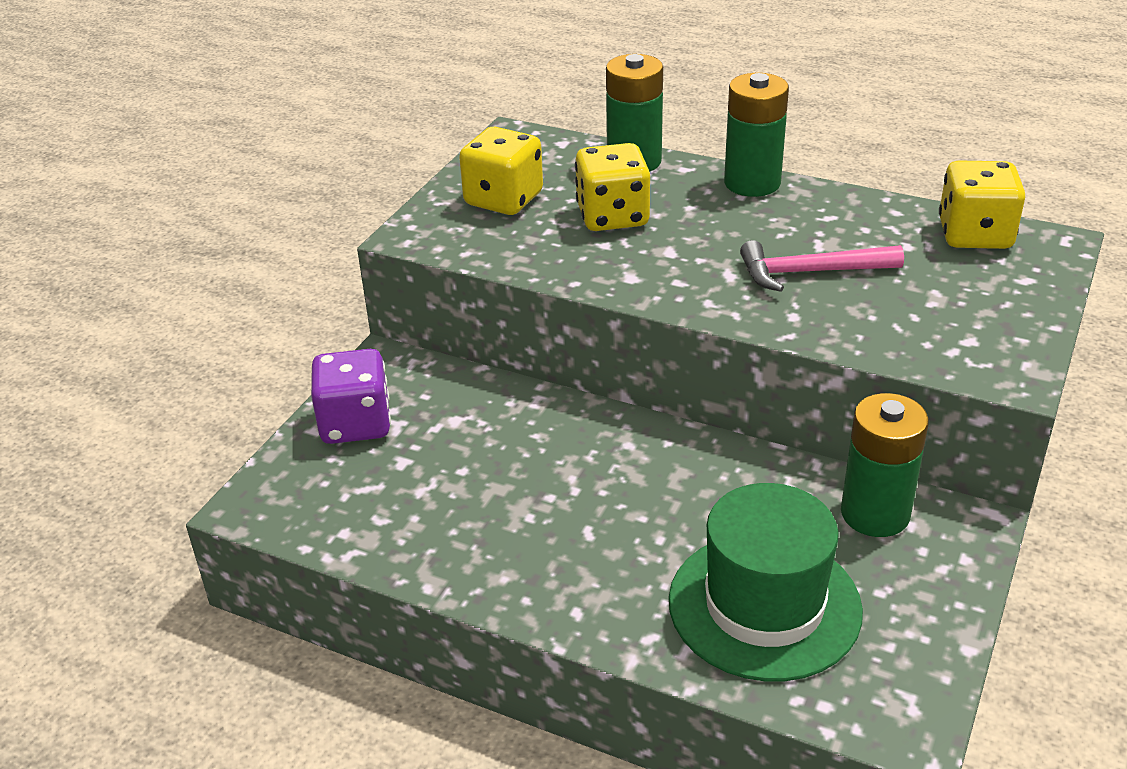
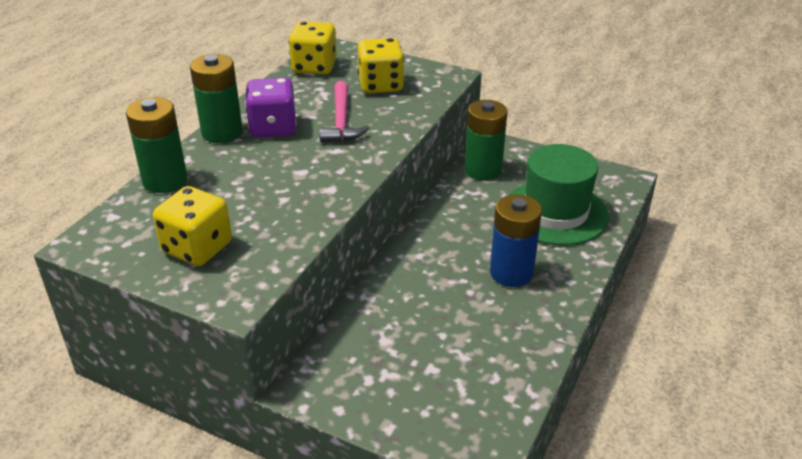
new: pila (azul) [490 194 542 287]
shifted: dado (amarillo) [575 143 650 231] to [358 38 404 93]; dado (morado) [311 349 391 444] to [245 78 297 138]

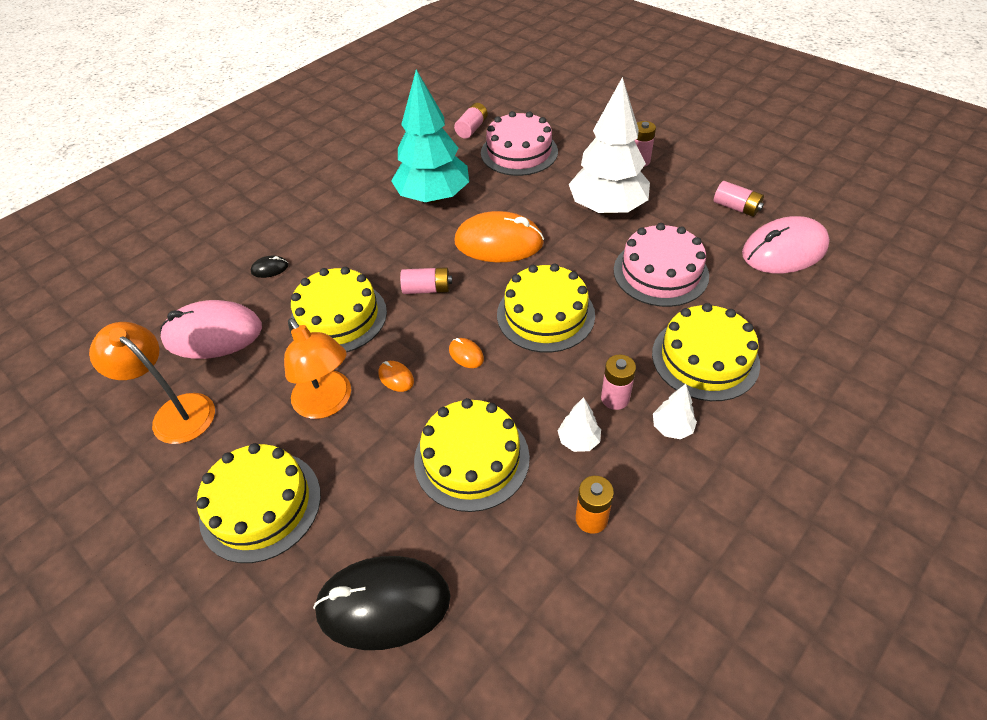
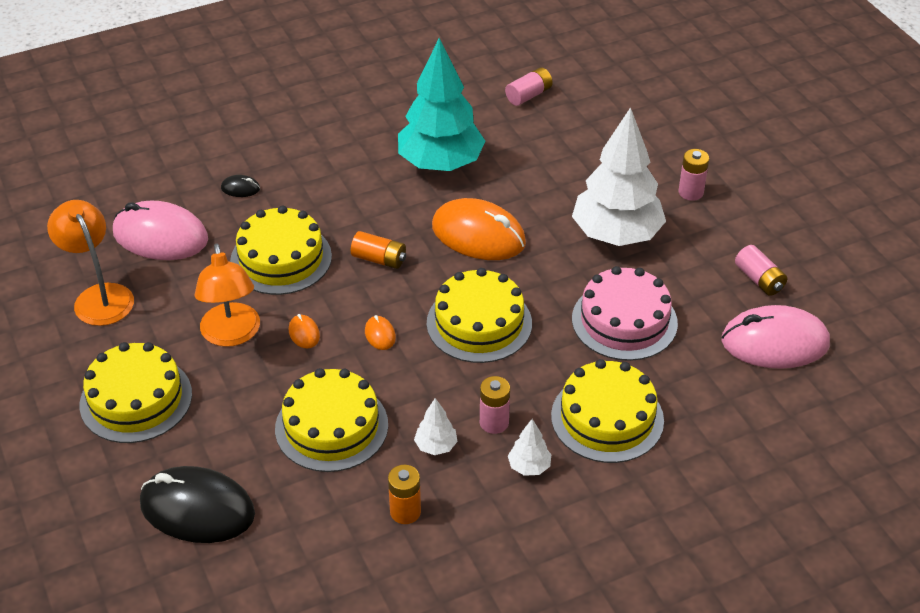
gone: tarta (rosa) [481 111 558 176]
repainted: pila (rosa) [400 267 452 294] to pila (naranja) [351 231 406 269]

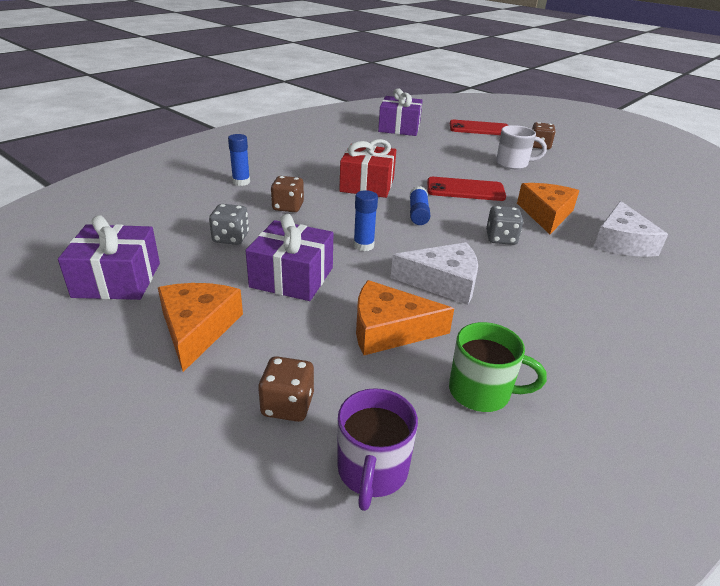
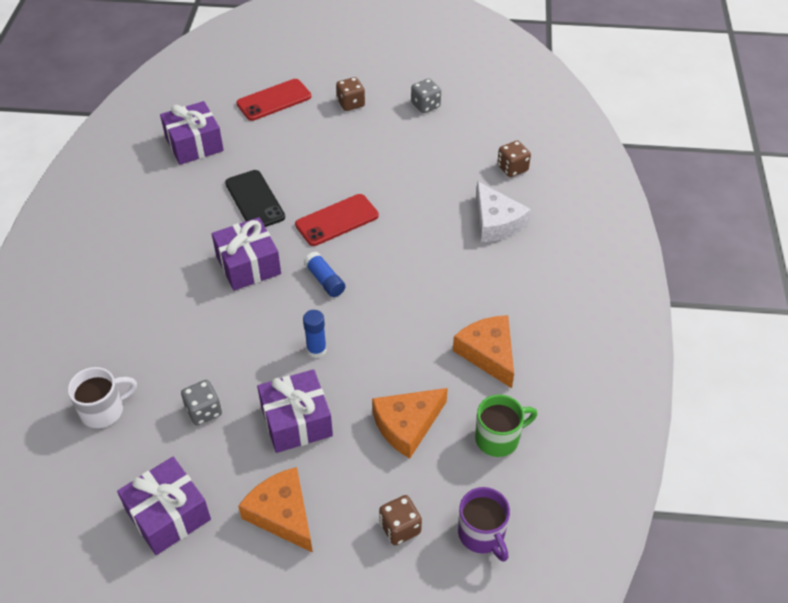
gone: barra de pegamento (azul) [228 134 250 186]; queso (blanco) [391 242 478 305]
new: móvil (negro) [225 170 285 227]
shifted: taza (blanco) [496 125 547 169] to [68 367 137 428]; dado (marrón) [271 176 304 212] to [497 141 531 177]; queso (naranja) [517 183 579 234] to [453 315 514 388]; dado (gris) [486 206 523 245] to [411 79 441 113]
repainted: regalo (rojo) [339 139 396 198] to regalo (morado) [212 217 281 291]

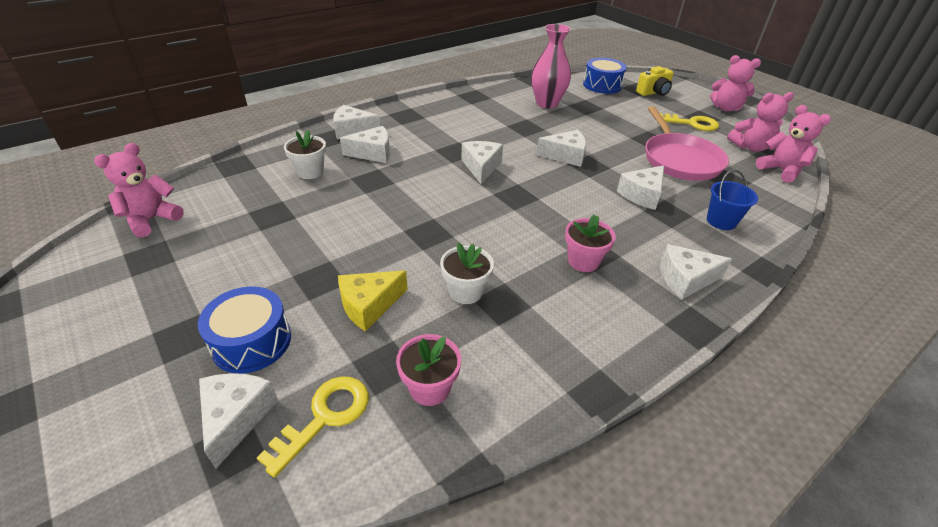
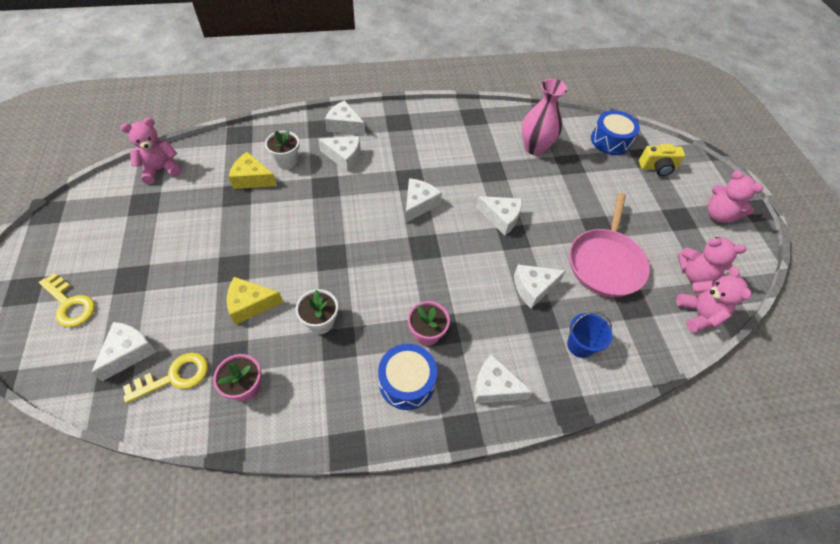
new: queso (amarillo) [229 152 277 189]
shifted: llave (amarillo) [660 113 719 131] to [39 273 95 327]; tambor (azul) [198 287 291 373] to [378 344 437 410]

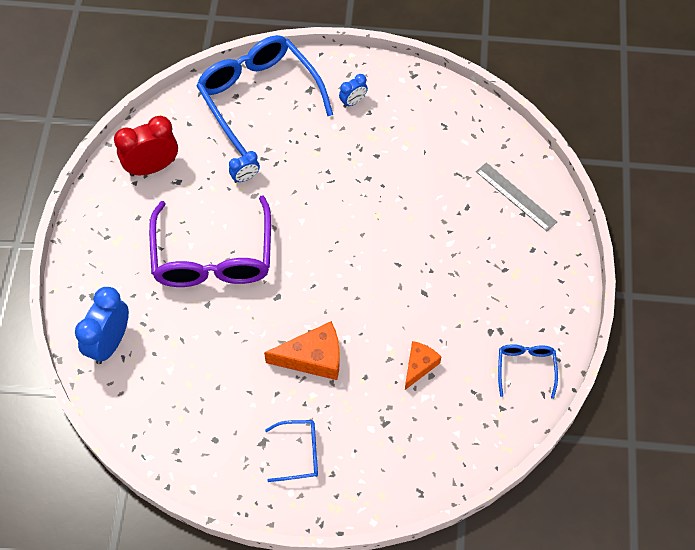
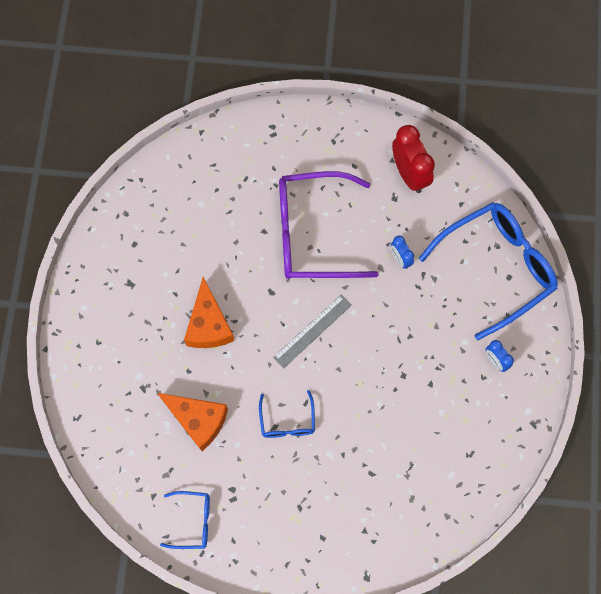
gone: despertador (azul) [75 287 129 364]
shifted: regla (gris) [476 162 557 231] to [273 295 352 368]; gafas (azul) [265 420 318 482] to [259 390 315 438]
scaled: queso (naranja) [405 341 441 390] = [158 393 228 451] x1.59

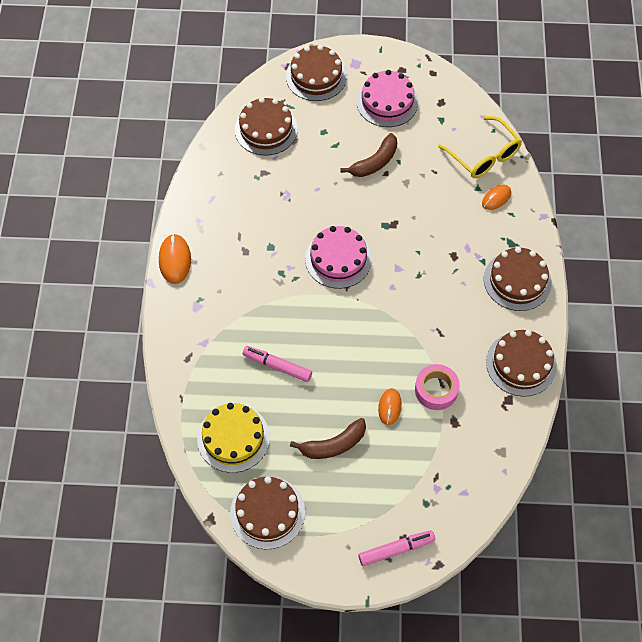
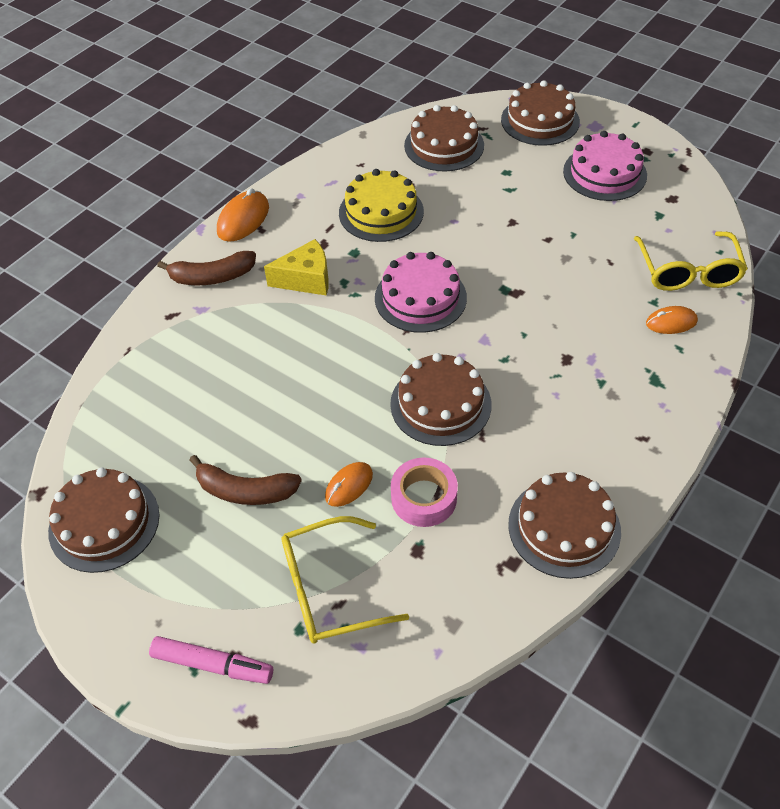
gone: rotulador (rosa) [243 346 312 382]
new: queso (amarillo) [264 239 329 296]; gafas (amarillo) [282 516 409 644]
shifted: plátano (marrón) [340 133 397 177] to [157 251 256 285]; tarta (marrón) [484 247 552 311] to [390 353 492 446]; tarta (amarillo) [197 403 270 473] to [339 169 424 242]

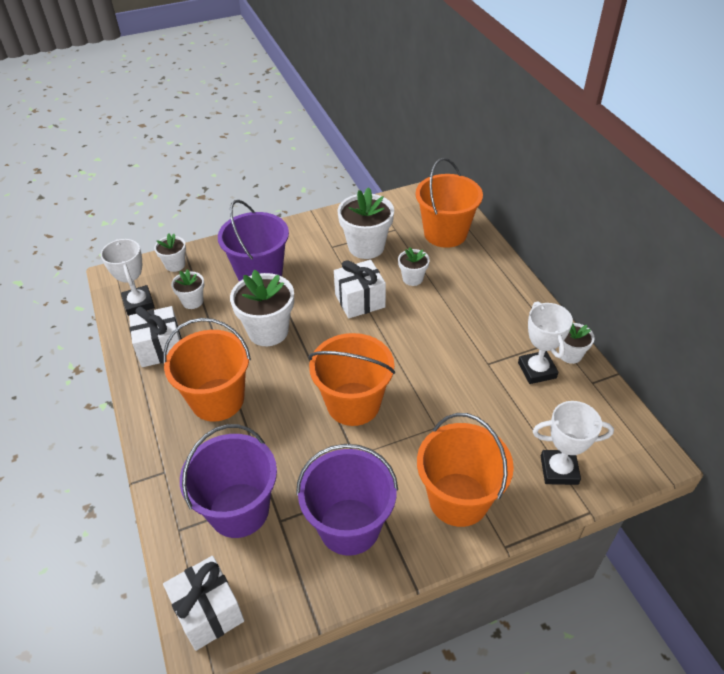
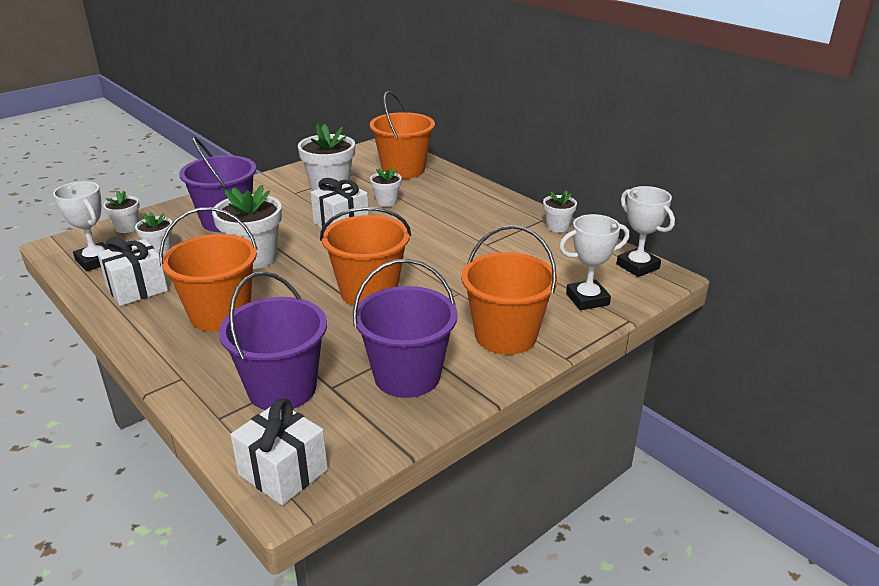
shifted: trofeo (blanco) [518 301 573 384] to [617 186 675 277]

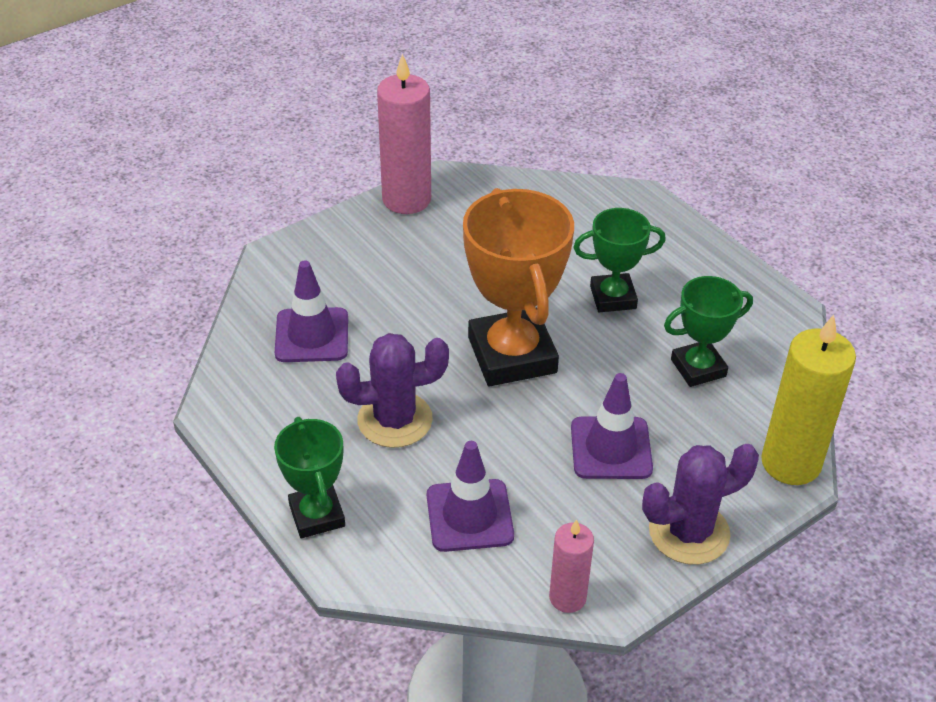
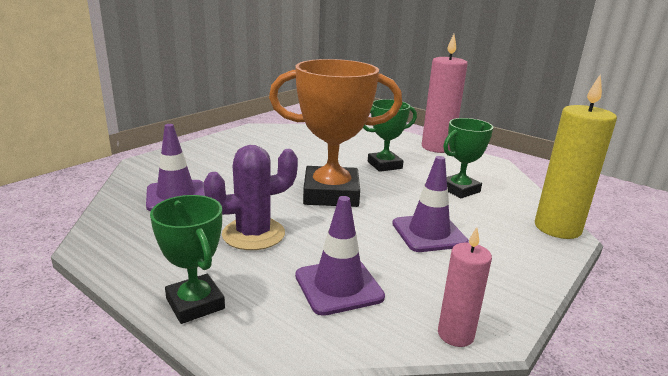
gone: cactus (morado) [642 444 759 565]
shifted: vela (rosa) [377 53 431 214] to [422 34 468 153]
rotated: trofeo (naranja) [463 188 574 386] = [269 59 402 207] 60 degrees counterclockwise

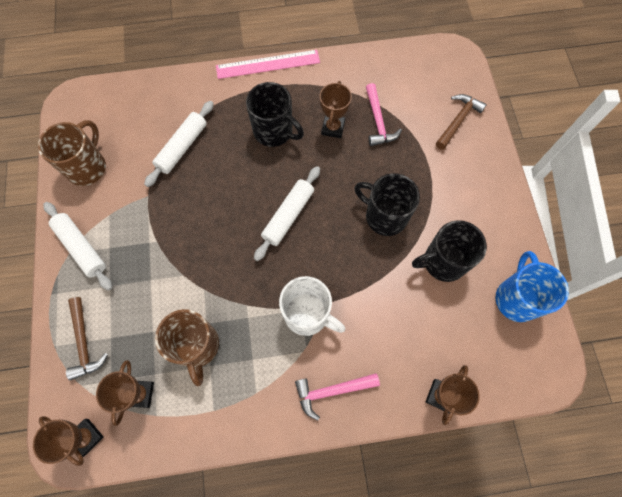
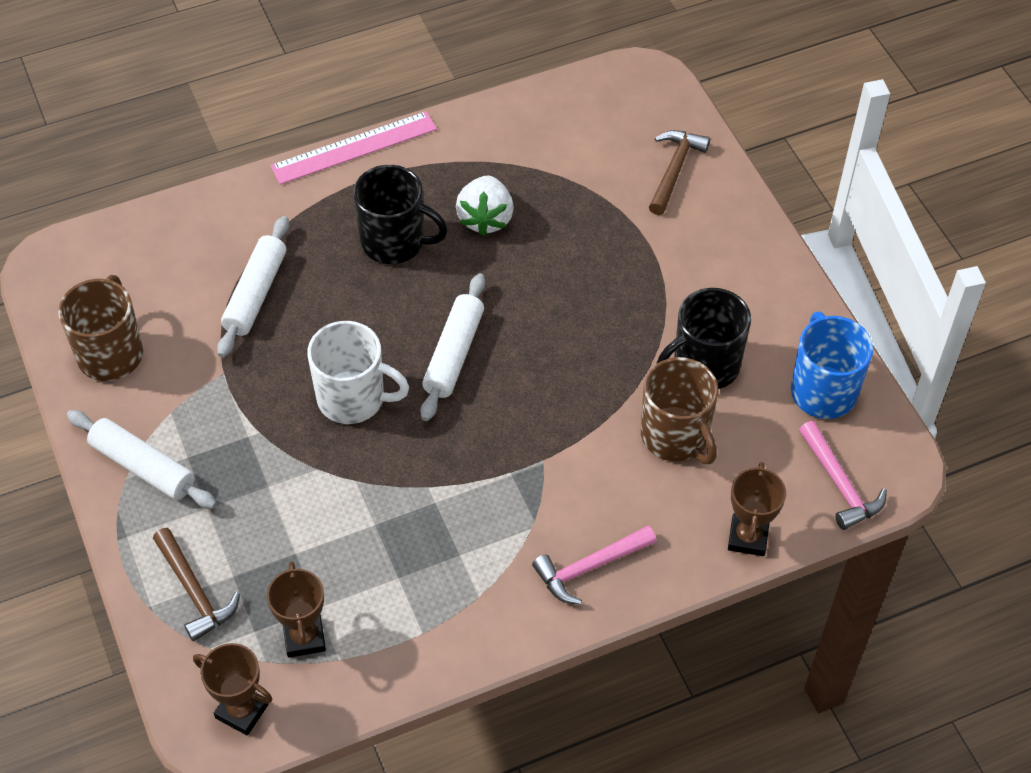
gone: taza (negro) [354 173 420 236]
shifted: martillo (rosa) [366 83 402 146] to [799 421 887 530]; taza (blanco) [279 276 345 336] to [307 321 409 424]; taza (marrón) [155 309 219 386] to [641 357 719 464]
swapped: trofeo (marrón) [320 81 352 138] to fresa (blanco) [456 176 514 236]

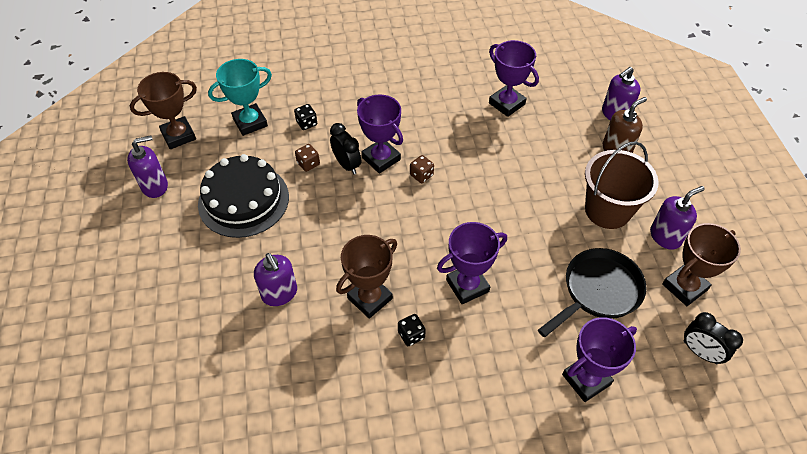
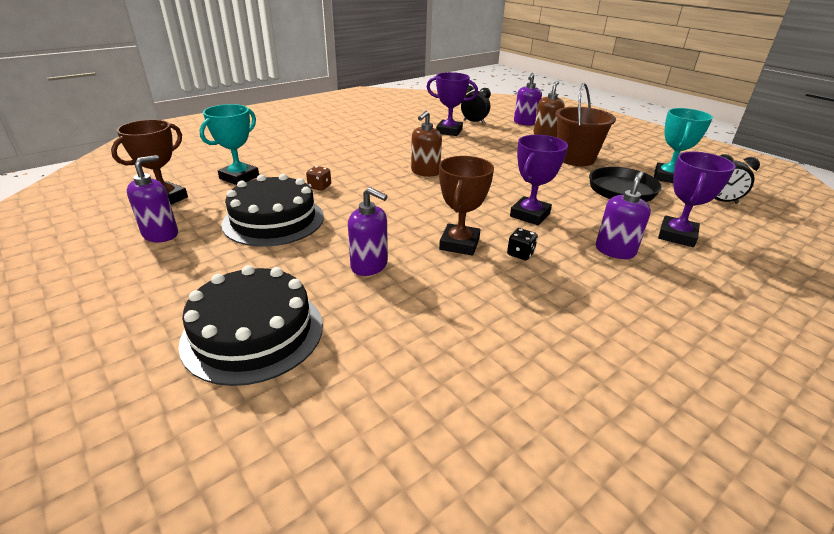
gone: trofeo (morado) [357 95 403 174]; dado (negro) [294 104 317 130]
new: tarta (negro) [178 265 323 386]
shifted: despertador (negro) [330 123 361 174] to [461 85 491 124]; dispensador de jabón (morado) [650 186 704 250] to [596 171 651 259]
swapped: dado (marrón) [410 155 434 183] to dispensador de jabón (marrón) [411 111 442 177]
repainted: trofeo (marrón) [662 223 741 306] to trofeo (turquesa) [654 108 713 183]

